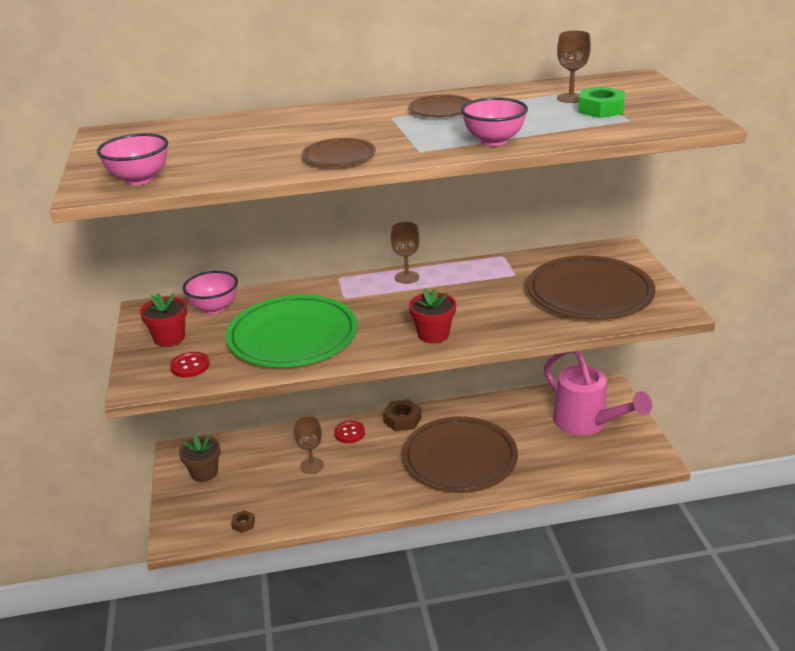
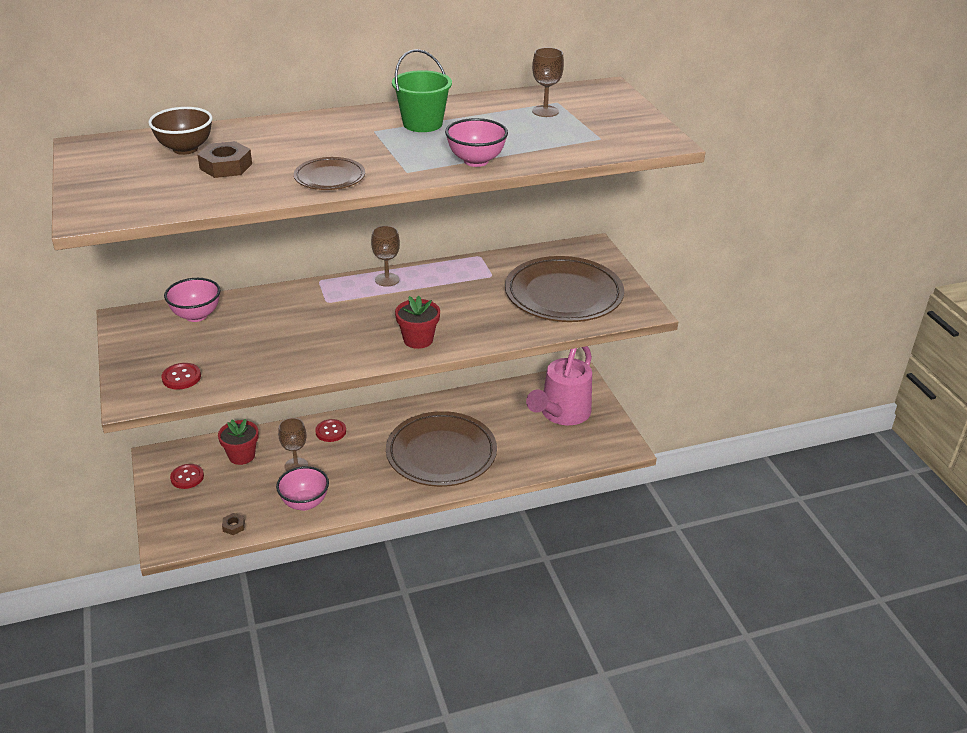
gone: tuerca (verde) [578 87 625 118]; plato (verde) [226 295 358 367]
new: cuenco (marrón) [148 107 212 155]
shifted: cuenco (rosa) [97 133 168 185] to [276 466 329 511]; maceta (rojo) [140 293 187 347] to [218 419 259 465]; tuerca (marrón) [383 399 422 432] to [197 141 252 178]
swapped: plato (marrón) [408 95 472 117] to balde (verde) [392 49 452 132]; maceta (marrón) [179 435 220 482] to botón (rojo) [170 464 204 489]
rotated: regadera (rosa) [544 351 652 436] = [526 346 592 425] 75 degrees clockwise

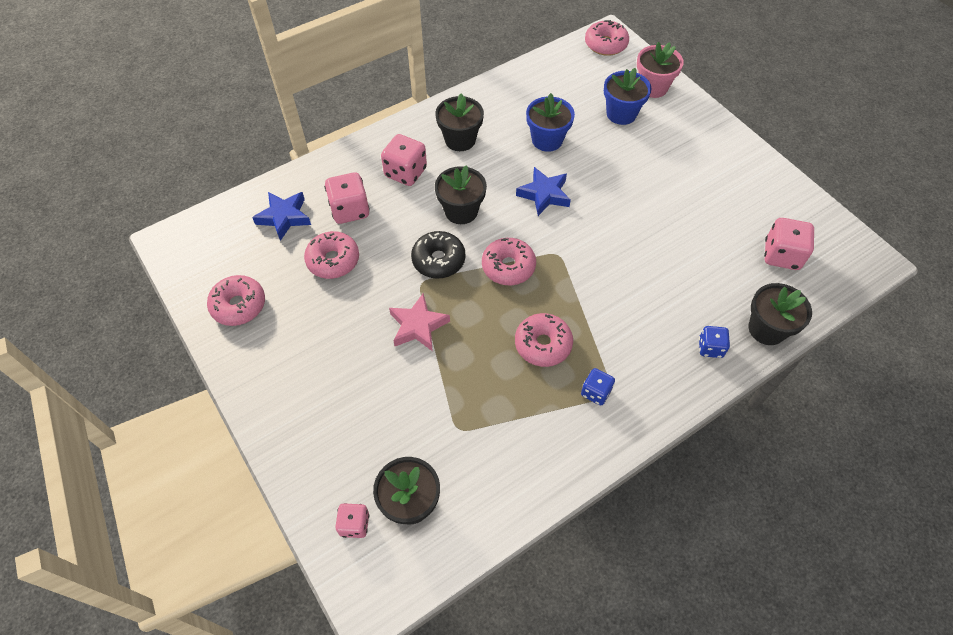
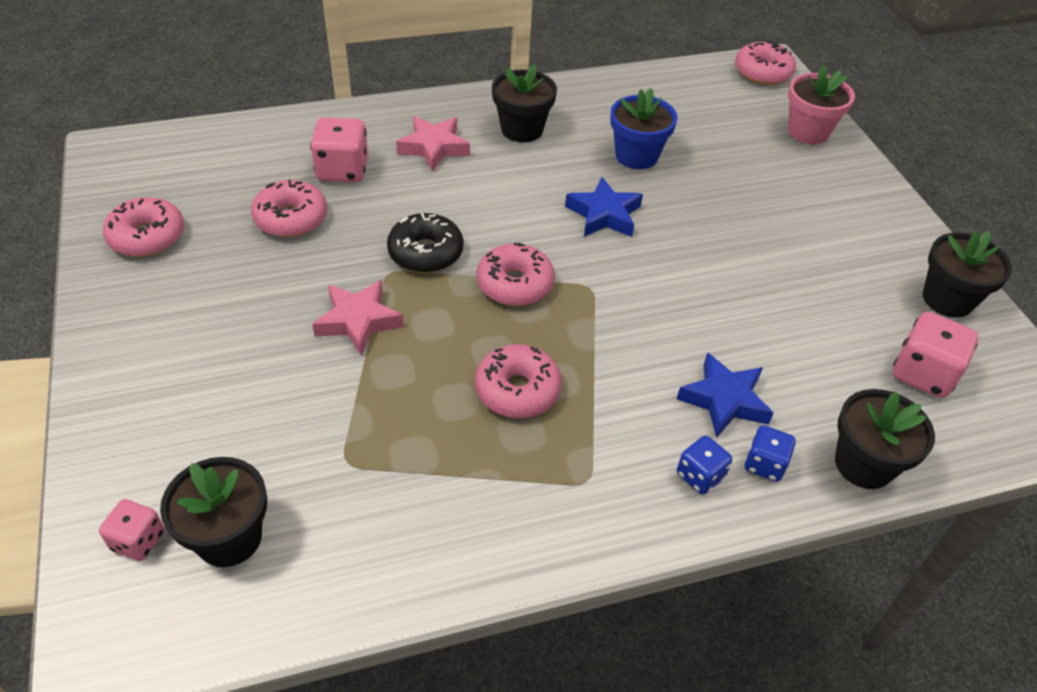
gone: maceta (azul) [604 68 652 125]
shifted: maceta (negro) [435 165 487 224] to [923 230 1012 318]; estrella (azul) [252 192 311 241] to [677 353 774 438]; dado (azul) [581 368 615 406] to [677 436 732 494]
swapped: dado (rosa) [381 134 427 186] to estrella (rosa) [396 116 470 172]

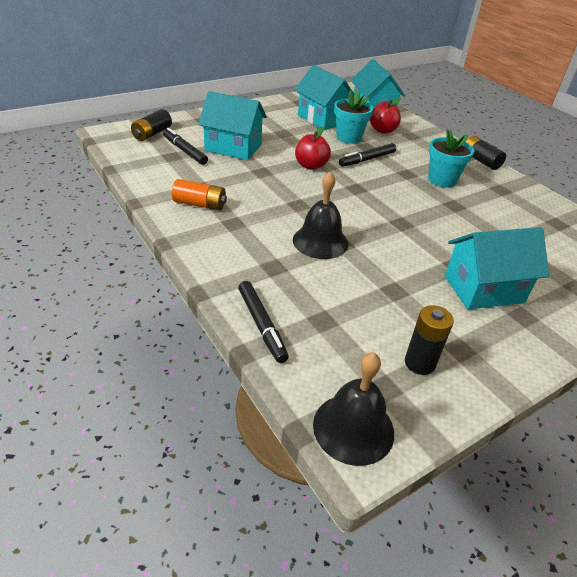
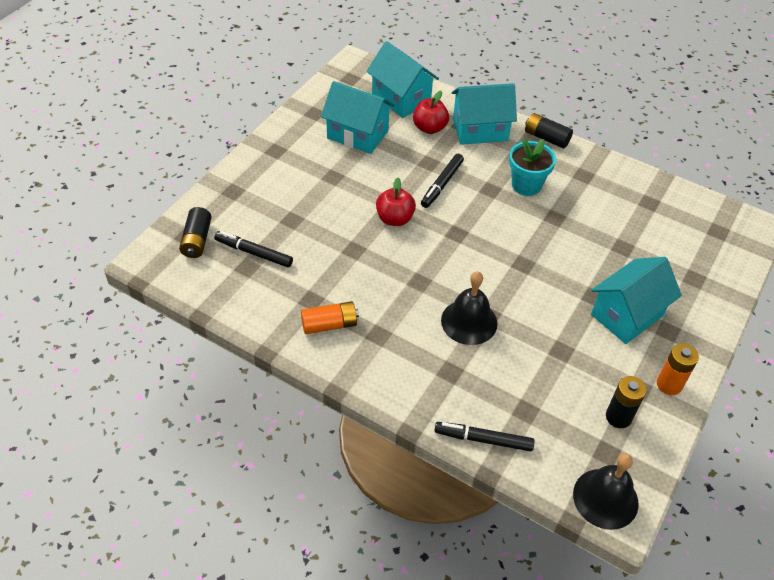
gone: maceta (turquesa) [334 89 373 144]
new: pila (naranja) [657 343 699 395]
shifted: casa (turquesa) [198 91 267 160] to [452 83 517 145]
rotated: rotulador (negro) [238 281 289 363] = [434 422 535 451] 150 degrees clockwise

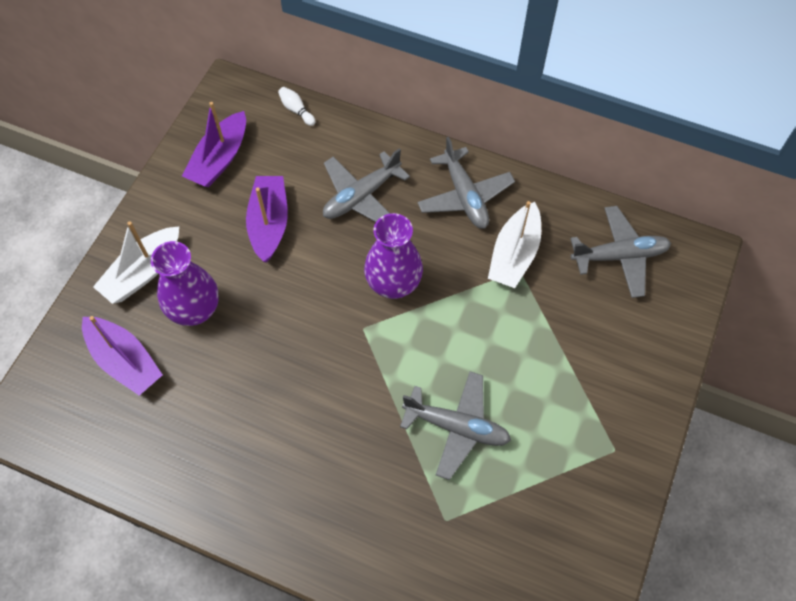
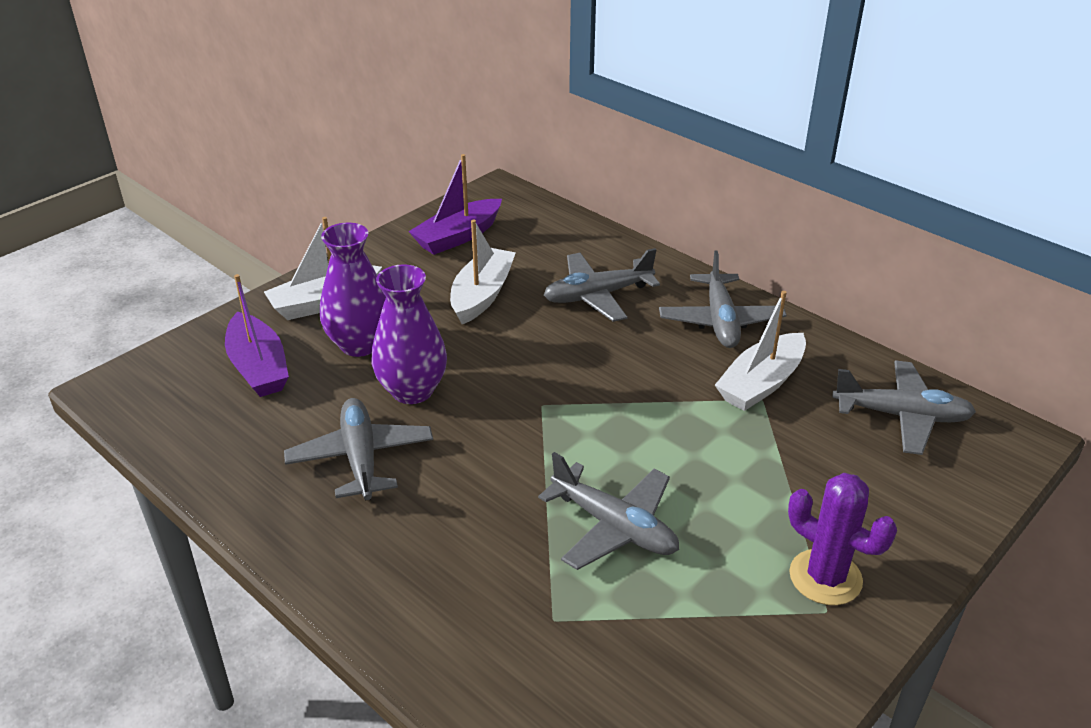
gone: bolo (blanco) [278 87 316 126]
new: avión (gris) [284 398 433 500]; cactus (morado) [788 473 897 605]
shifted: florero (morado) [364 213 423 299] to [372 264 447 404]
repainted: barco (morado) [246 176 288 262] to barco (blanco) [450 220 516 324]

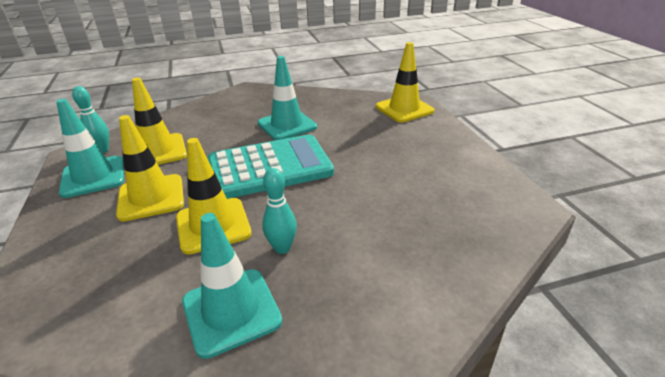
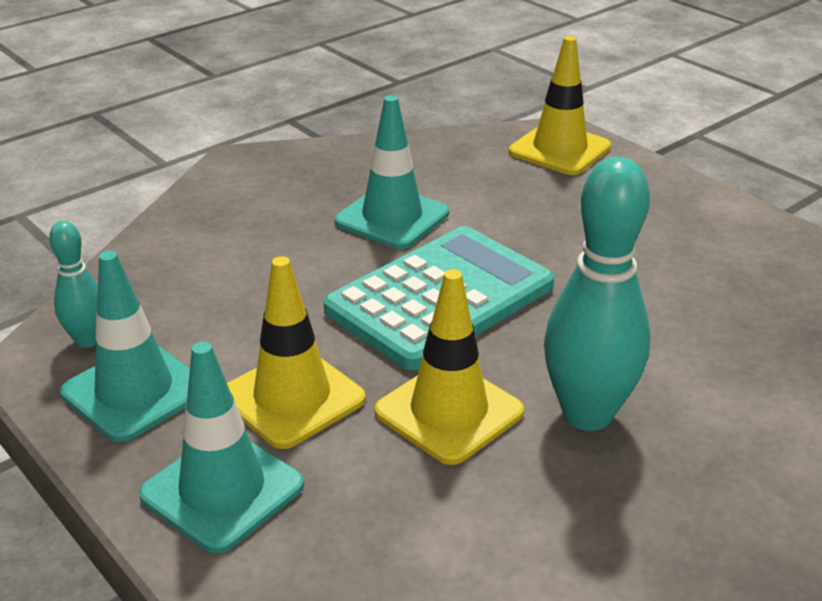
gone: cono de tráfico (amarillo) [132 77 187 165]
shifted: cono de tráfico (turquesa) [182 213 282 359] to [139 342 304 553]
scaled: bolo (turquesa) [262 168 297 254] = [544 157 650 431] x1.90

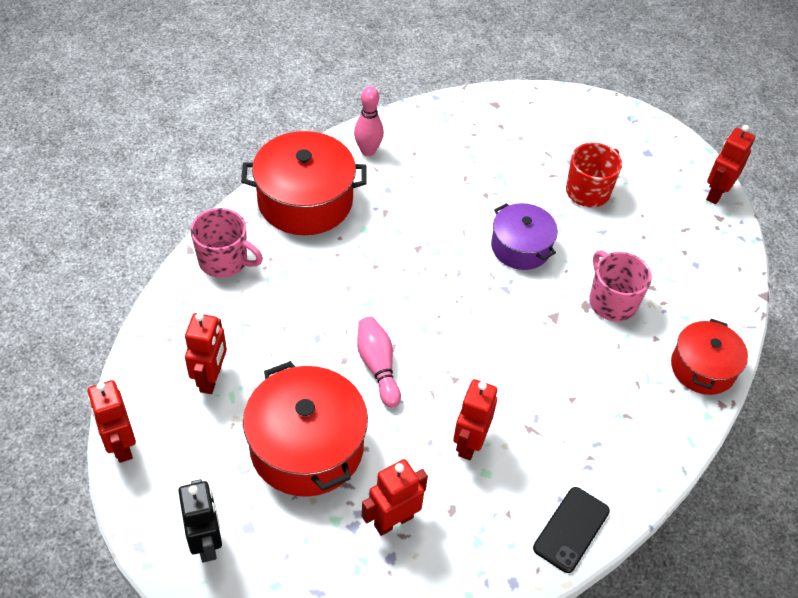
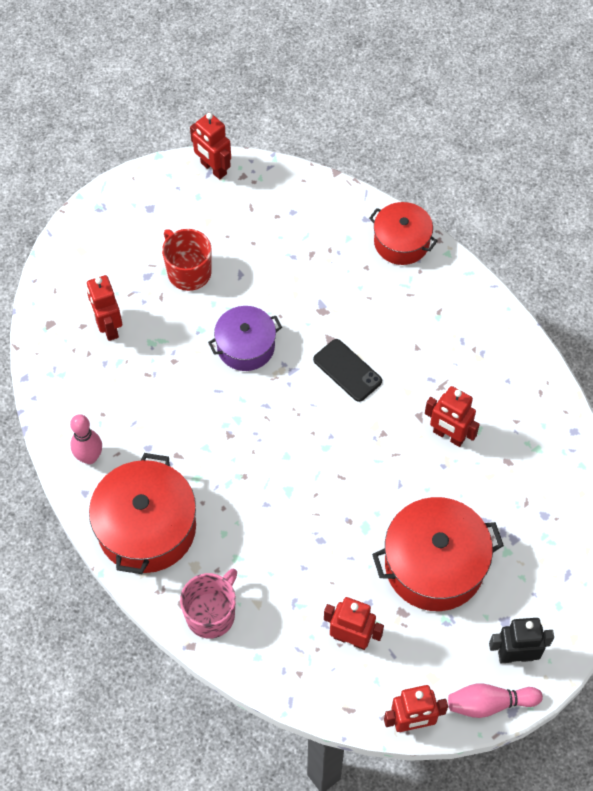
gone: taza (rosa) [589 250 652 322]
shifted: bolo (rosa) [357 317 401 408] to [448 683 543 718]; robot (rojo) [362 459 428 536] to [87 275 122 341]; móvil (negro) [533 487 610 573] to [313 339 382 402]

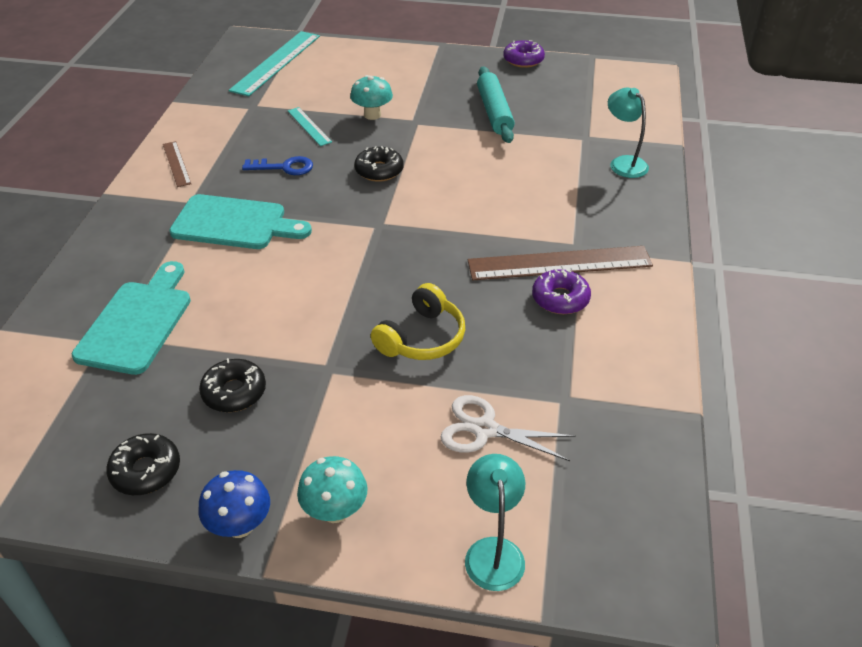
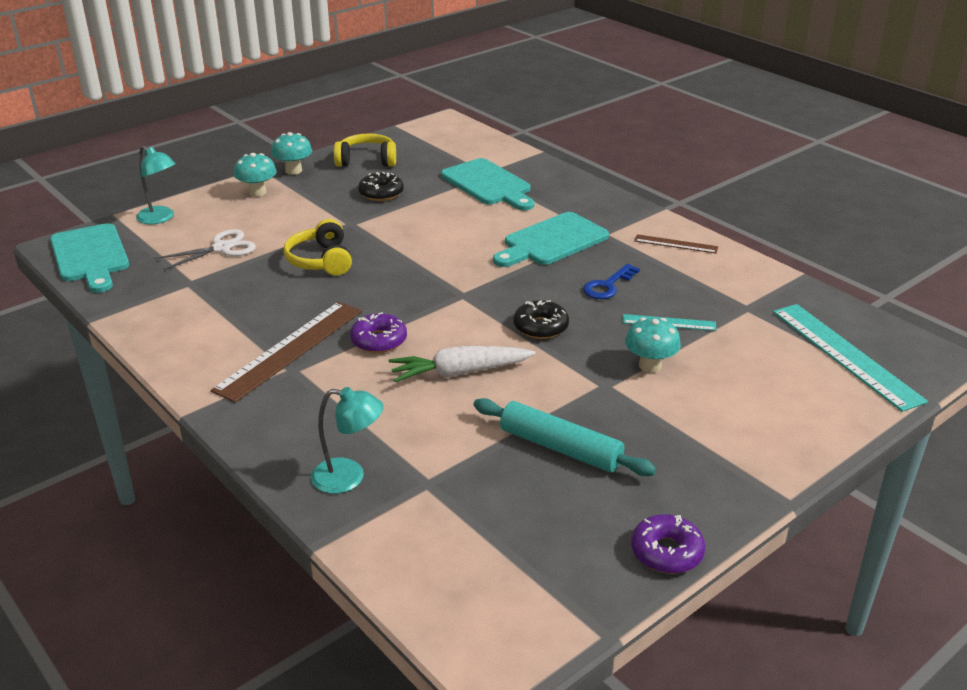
new: tabla de cortar (turquesa) [50 223 129 293]; zanahoria (blanco) [389 346 536 382]
shifted: rosquilla (morado) [532 269 591 314] to [350 312 407 353]
swapped: rosquilla (negro) [106 433 180 495] to auriculares (amarillo) [334 133 396 167]
repainted: seta (azul) [198 470 270 538] to seta (turquesa) [271 132 312 175]

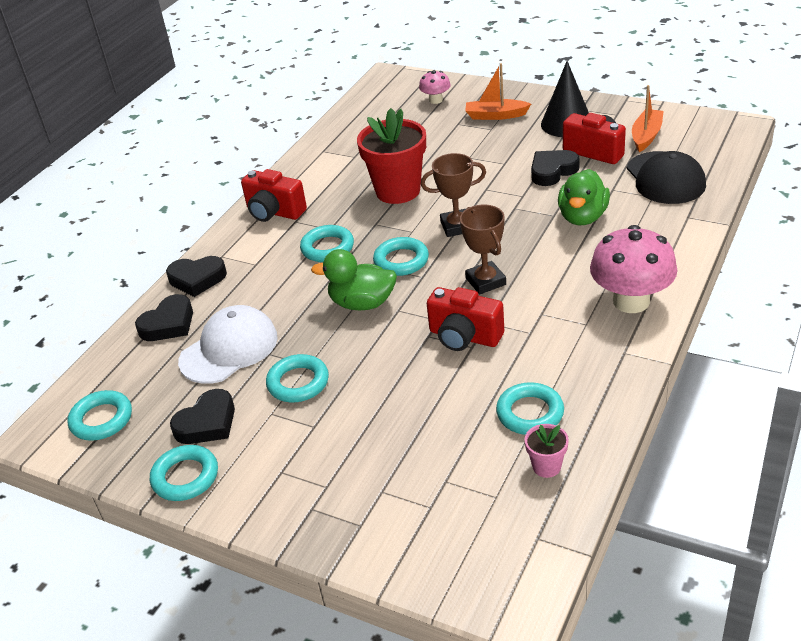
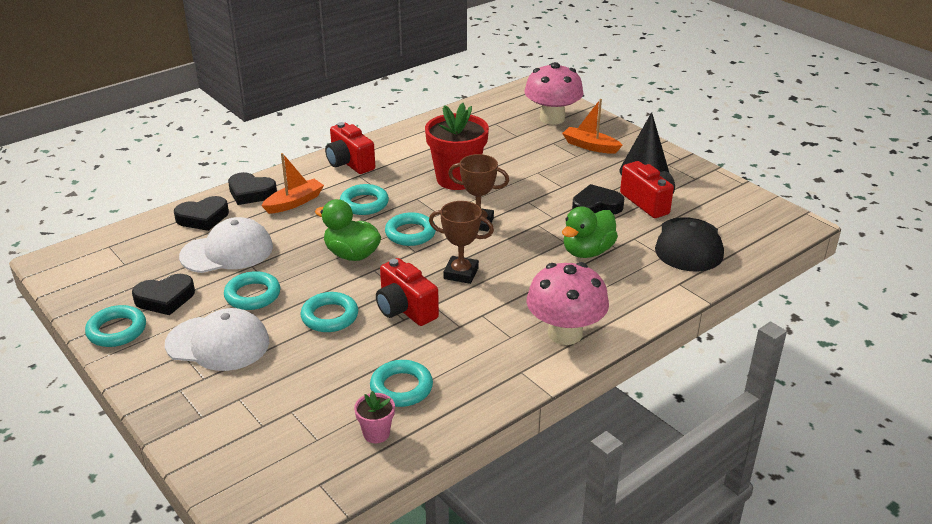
new: gorra (blanco) [165 308 269 371]
shifted: barco (naranja) [632 85 664 152] to [261 153 324 214]; anillo (turquesa) [68 390 132 441] to [300 292 358 332]
rotated: trofeo (marrón) [460 205 506 294] = [429 201 494 284] 75 degrees counterclockwise
scaled: seta (rosa) [419 70 451 104] = [524 62 584 125] x1.97

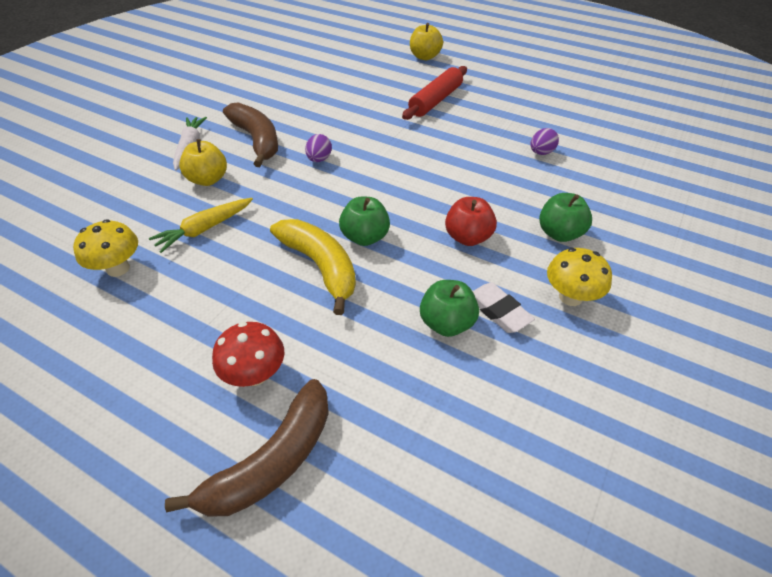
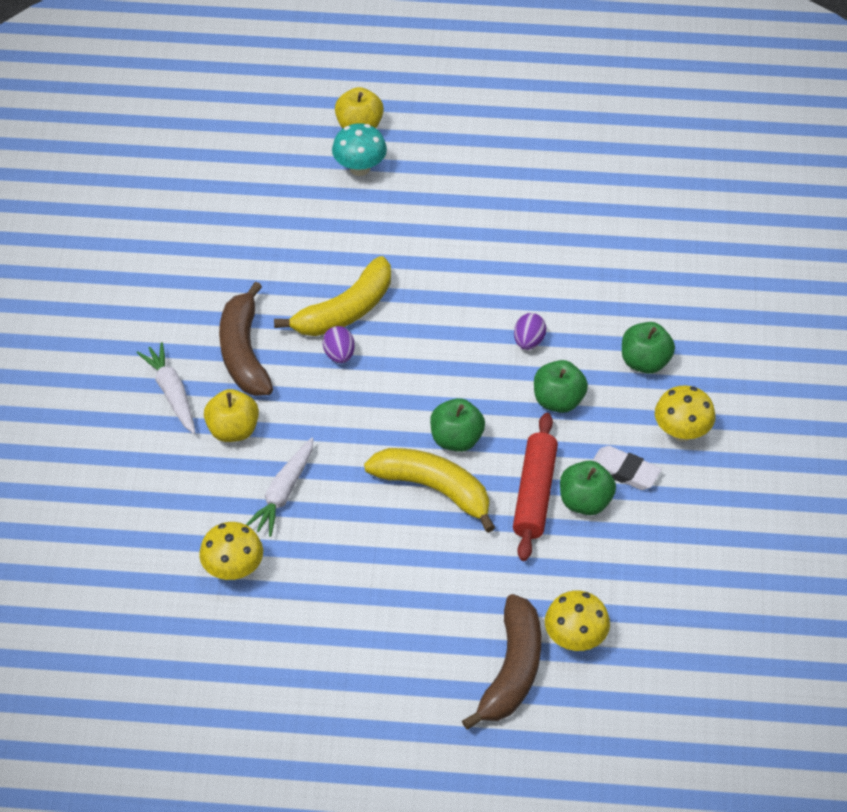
gone: seta (rojo) [212 322 284 387]
new: seta (turquesa) [332 123 387 176]; plátano (amarillo) [274 256 391 336]; seta (amarillo) [545 590 610 651]
shifted: rodillo (rojo) [402 66 467 120] to [513 413 558 561]; huevo (morado) [531 128 559 155] to [514 313 546 350]
repainted: manzana (rojo) [445 197 497 246] to manzana (verde) [534 360 588 413]; zanahoria (amarillo) [149 198 253 253] to zanahoria (blanco) [246 438 313 537]
rotated: plátano (marrón) [223 102 278 167] = [219 282 273 396] 135 degrees counterclockwise

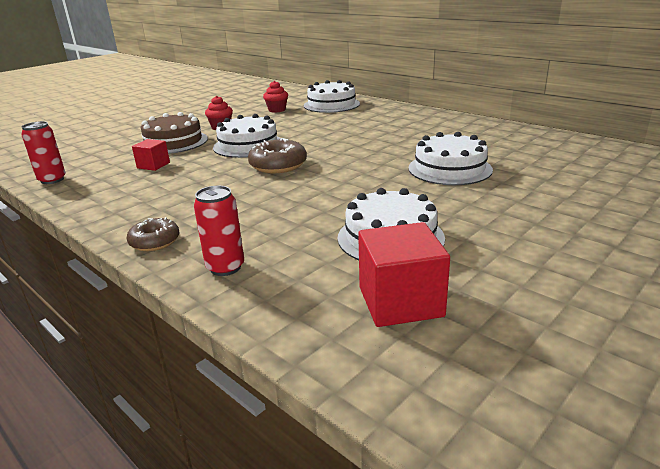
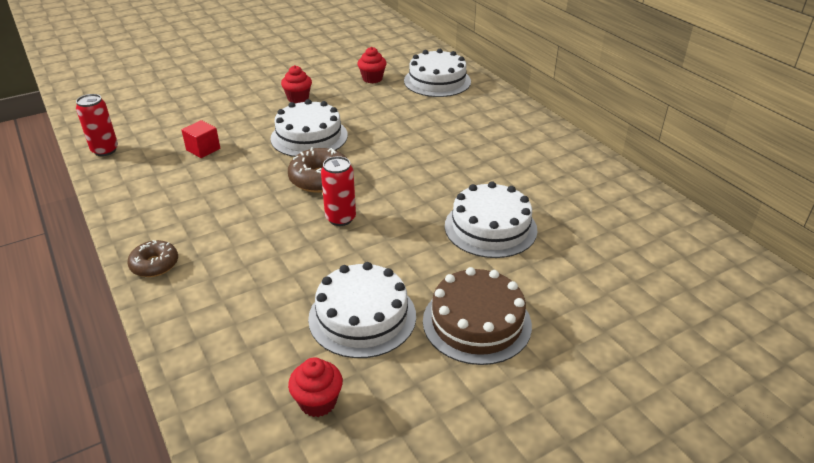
shifted: tarta (marrón) [141 112 208 154] to [423 267 532 365]; lata (rojo) [194 186 244 276] to [321 156 356 226]
swapped: cubo (rojo) [358 222 450 327] to magdalena (rojo) [288 358 343 417]

